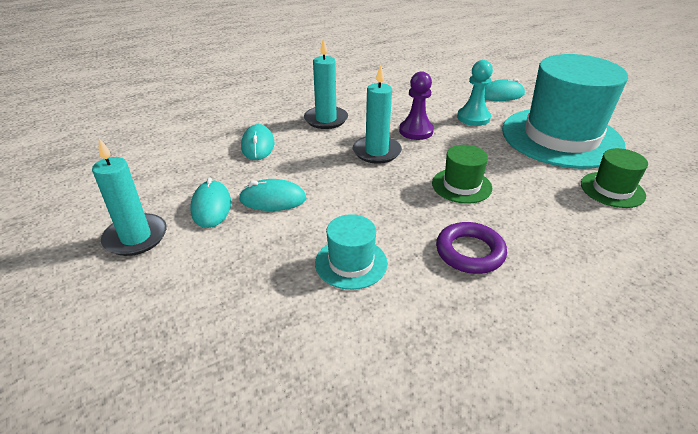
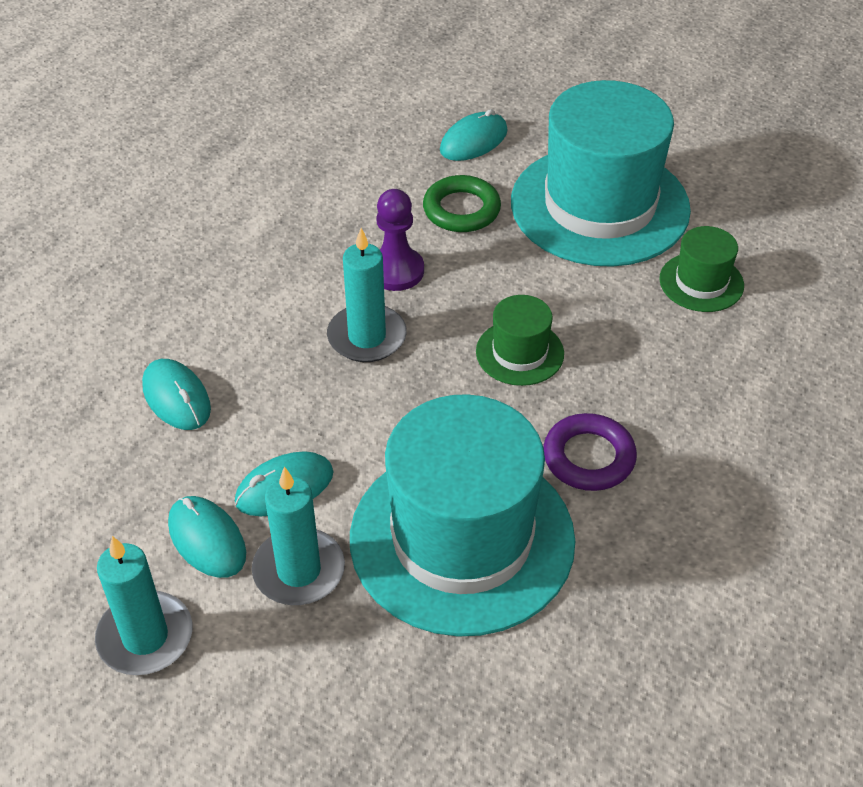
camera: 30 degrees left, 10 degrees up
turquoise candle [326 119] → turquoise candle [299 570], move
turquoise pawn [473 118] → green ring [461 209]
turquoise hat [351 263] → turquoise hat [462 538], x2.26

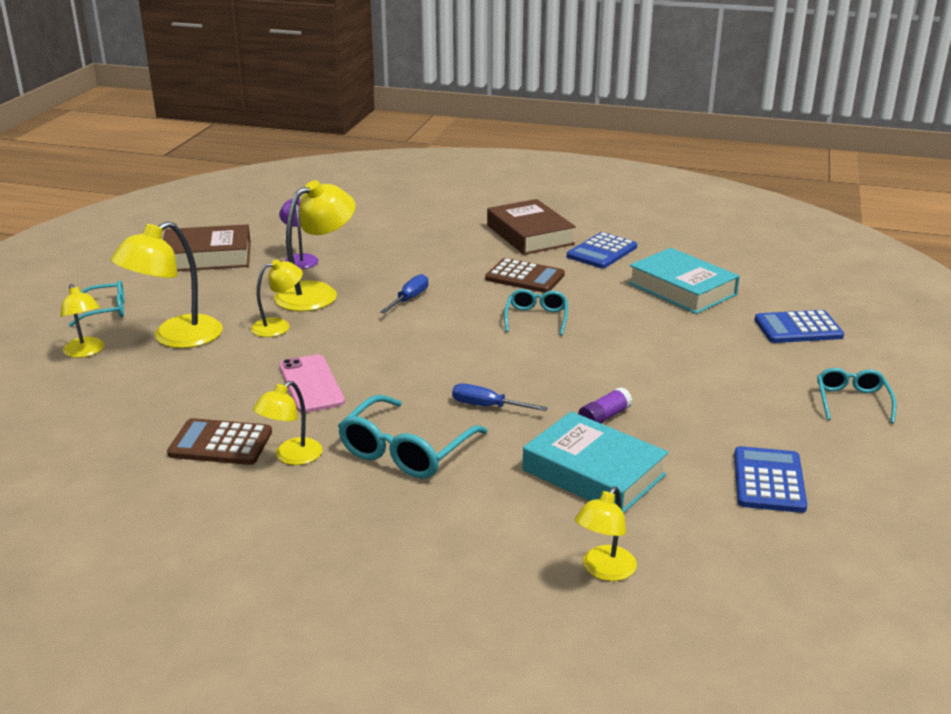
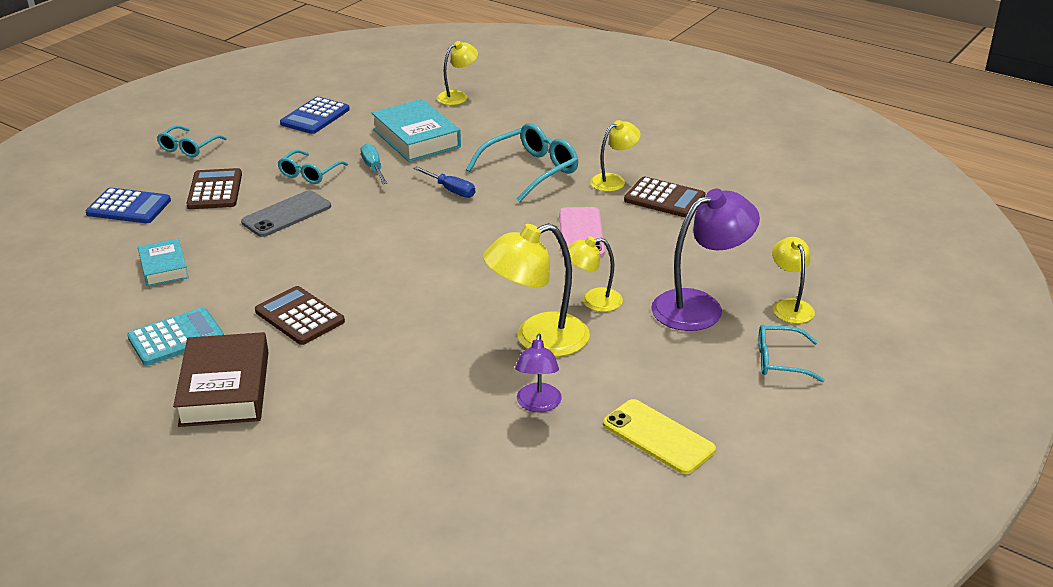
camera: 160 degrees left, 5 degrees up
blue screwdriver [409 299] → -
- → brown calculator [215 190]
- → grey phone [286 214]
turquoise glasses [536 318] → turquoise glasses [309 173], move
brown book [207 257] → yellow phone [658 437]
purple glue stick [604 417] → turquoise screwdriver [373 168]
yellow lamp [176 338] → purple lamp [700 306]
blue calculator [602 252] → turquoise calculator [176 338]
turquoise book [682 289] → turquoise book [164 267], x0.59

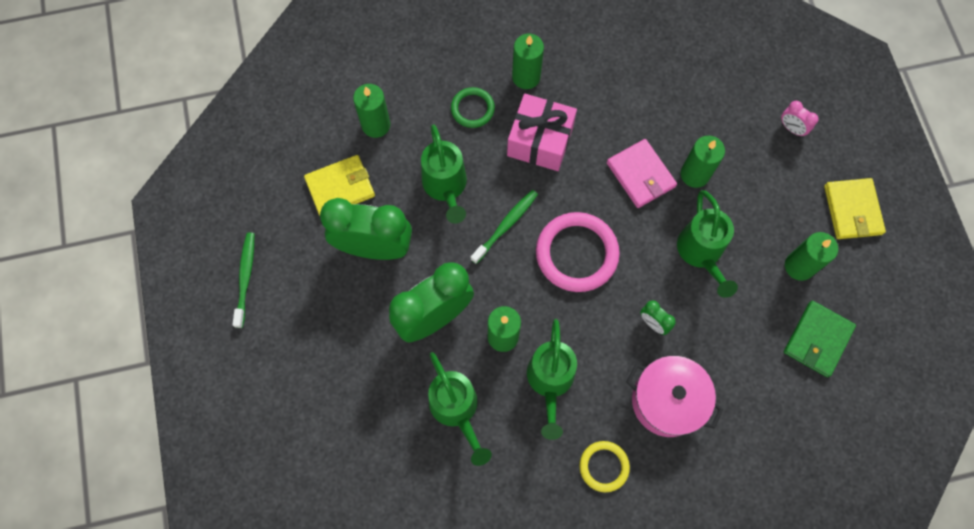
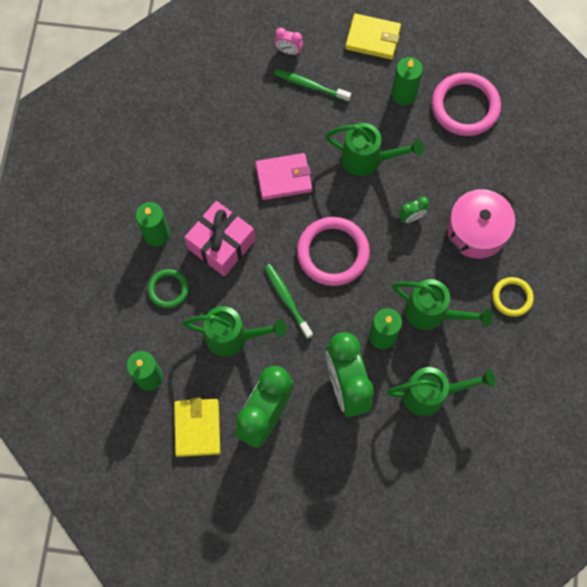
camera: 70 degrees left, 0 degrees up
green candle [695 174] → -
green toothbrush [245 278] → green toothbrush [310 85], move
green wallet [817 340] → pink ring [465 106]
pink clock [791 128] → pink clock [288 51], 45 degrees clockwise

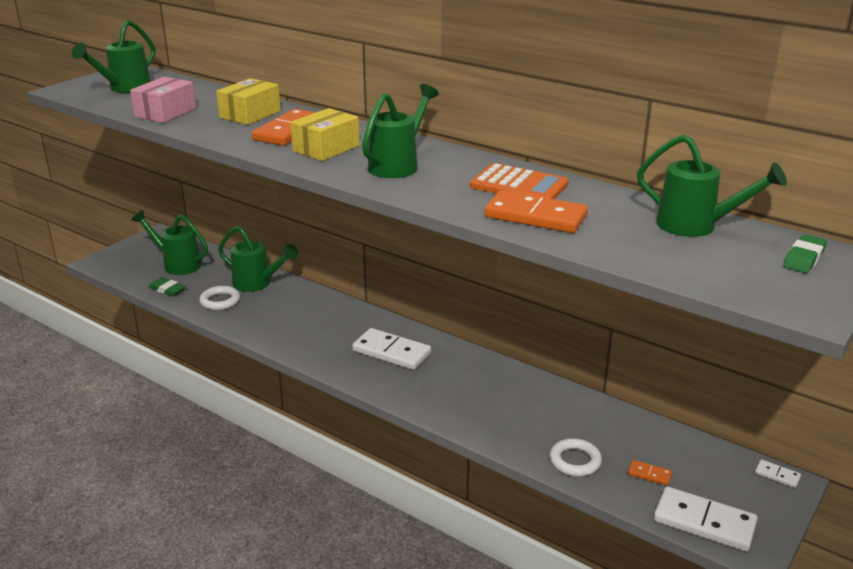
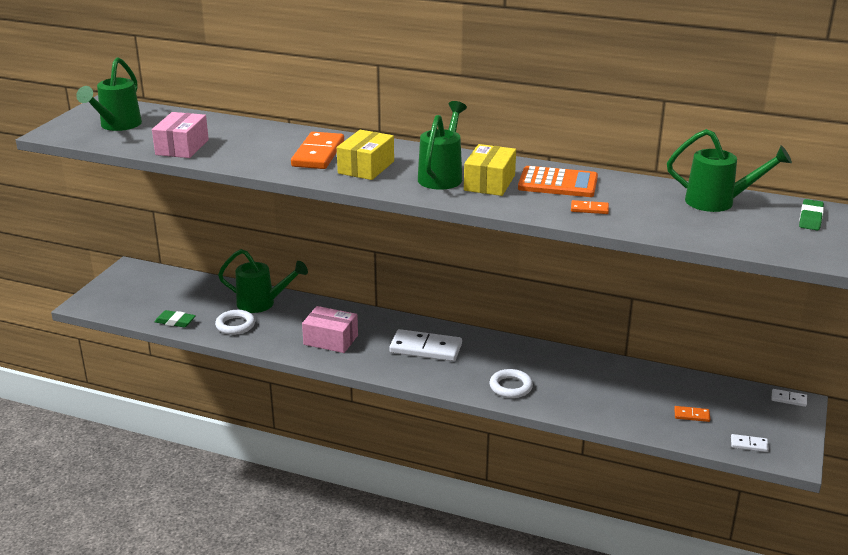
camera: 15 degrees left, 0 degrees up
green watering can [177 264] → -
- → pink box [331 340]
yellow box [250 114] → yellow box [489 183], move
white ring [575 461] → white ring [510 387], move
orange domino [535 216] → orange domino [589 209], x0.46
white domino [704 522] → white domino [749 444], x0.46

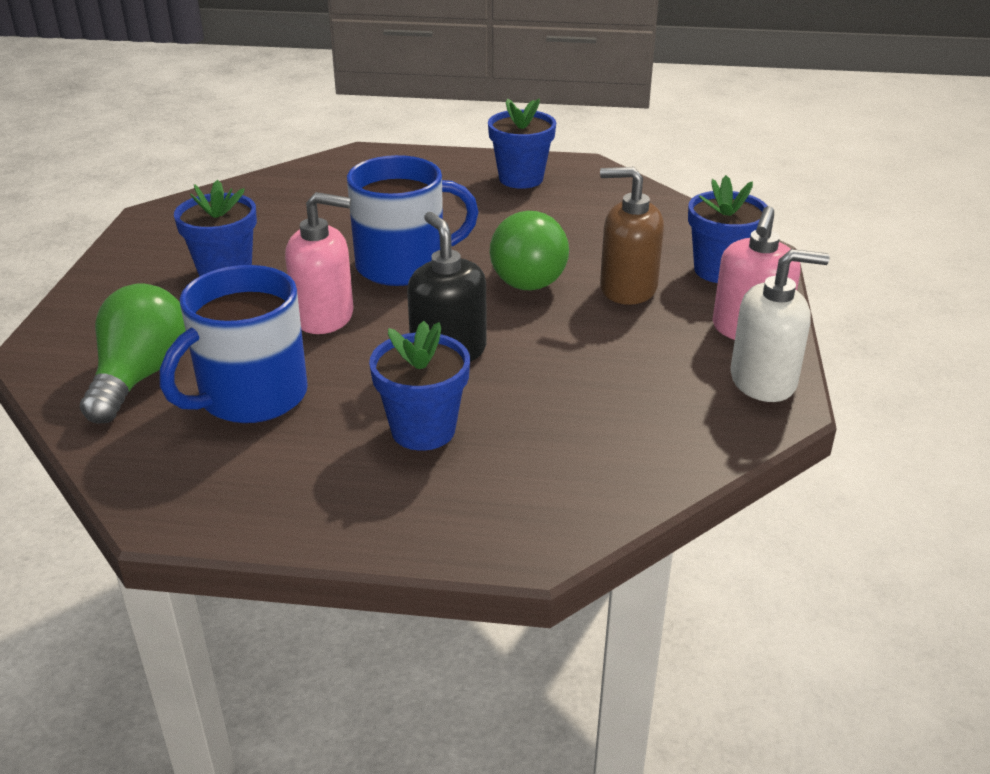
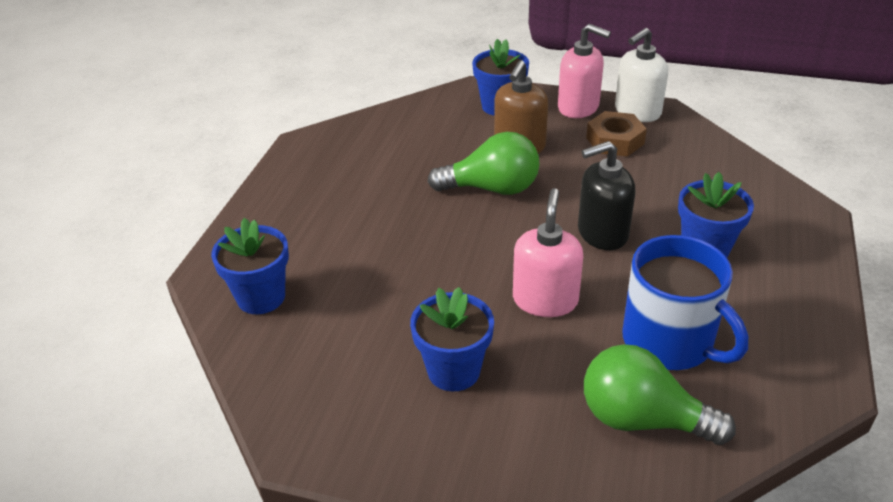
camera: 80 degrees left, 5 degrees up
blue mug [403 265] → -
- → brown nut [615 141]
blue flower pot [521 179] → blue flower pot [261 297], move
white soap dispenser [763 381] → white soap dispenser [637 112], 135 degrees counterclockwise

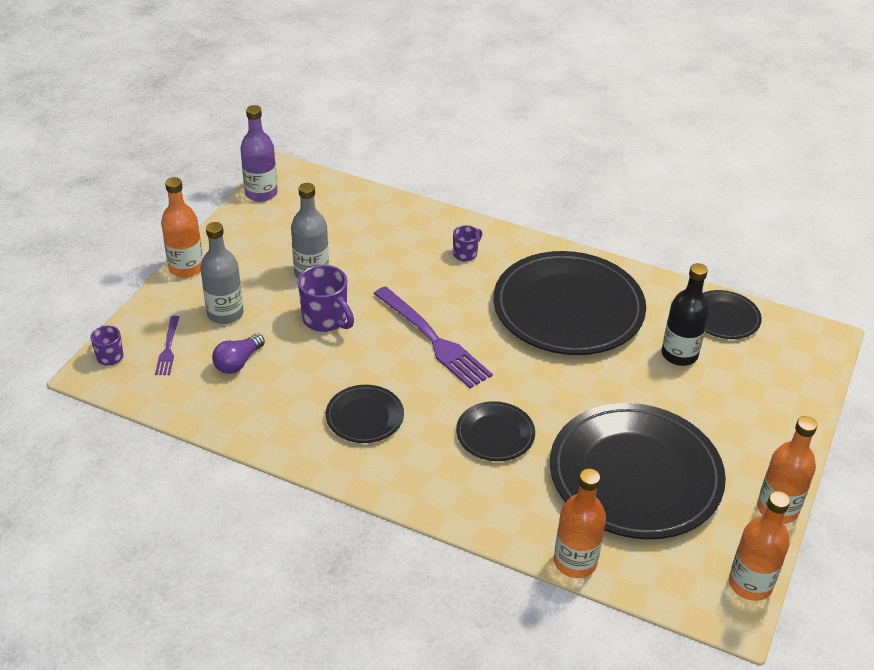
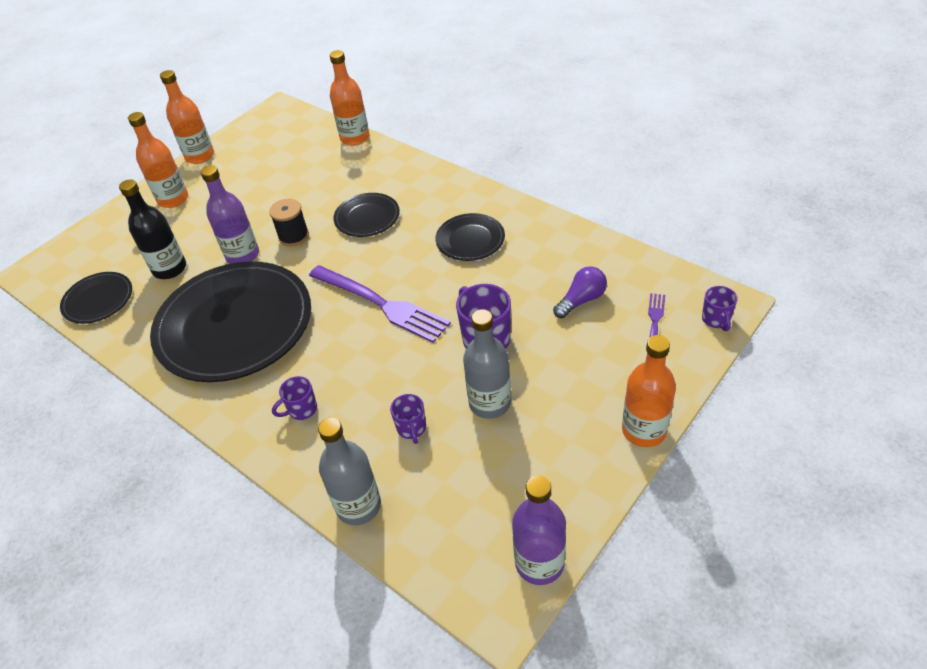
camera: 160 degrees left, 5 degrees up
black plate [635 475] → -
- → purple bottle [242 255]
- → black spool [294 236]
- → purple mug [411 428]
grey bottle [225 313] → grey bottle [358 506], move
orange bottle [750 584] → orange bottle [173 199], move
purple fork [434 340] → purple fork [382 304], 150 degrees clockwise

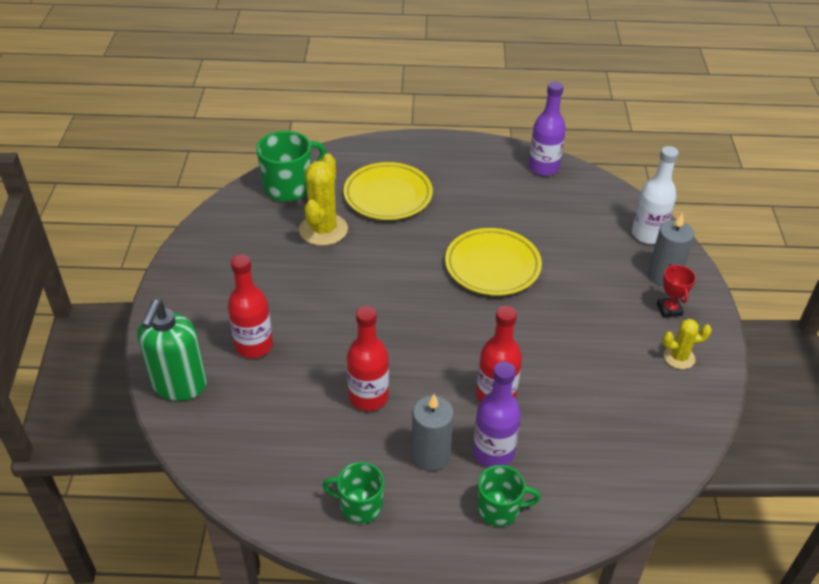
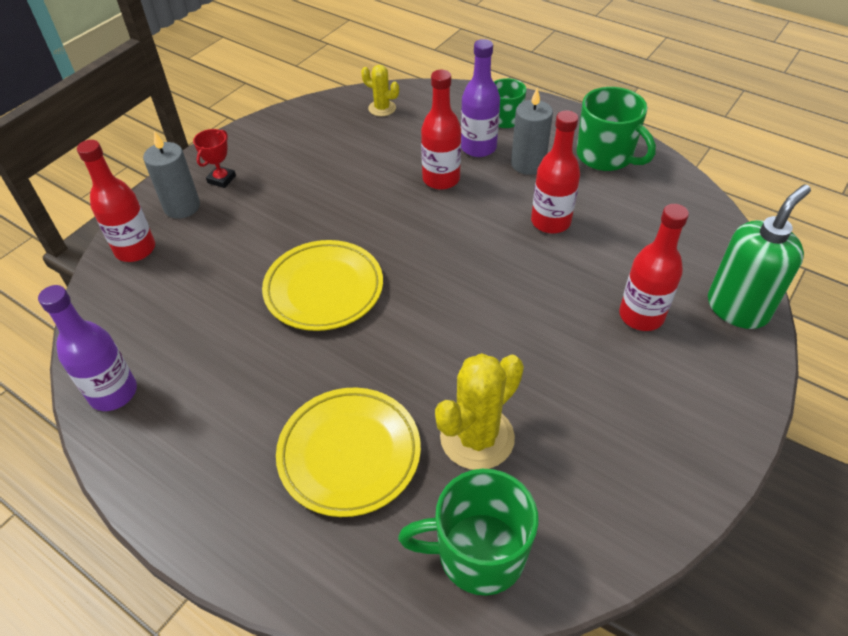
camera: 145 degrees left, 5 degrees up
yellow cactus [679 357] → yellow cactus [382 108], move
white bottle [648 234] → red bottle [135 249]
green mug [359 505] → green mug [606 156], x1.58

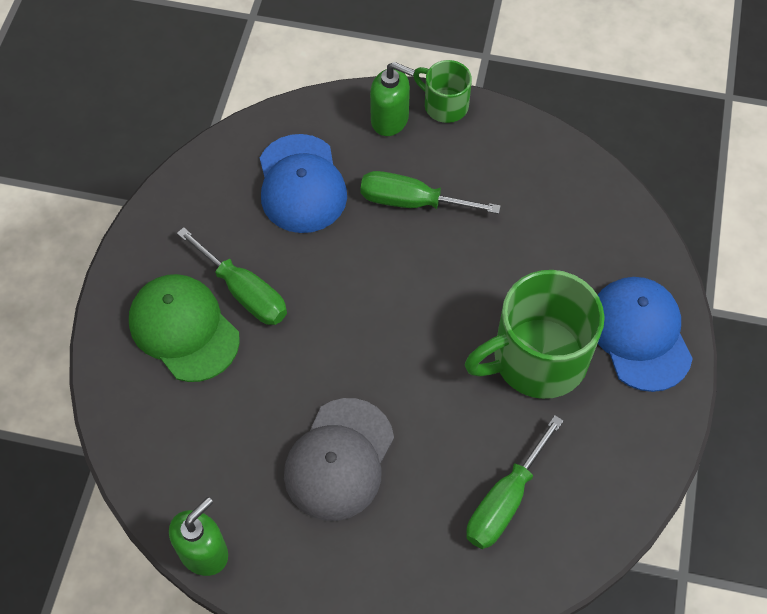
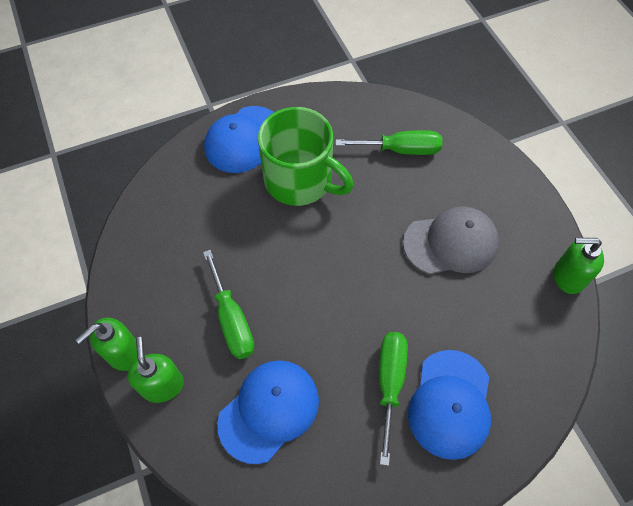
camera: 125 degrees left, 0 degrees up
green mug [444 105] → green soap dispenser [123 353]
green cap [184 329] → blue cap [450 404]

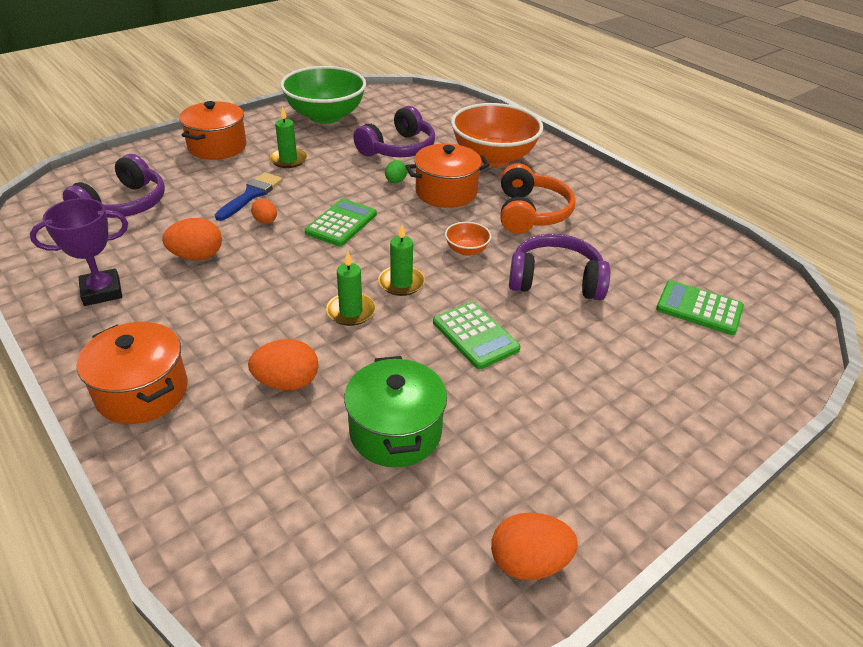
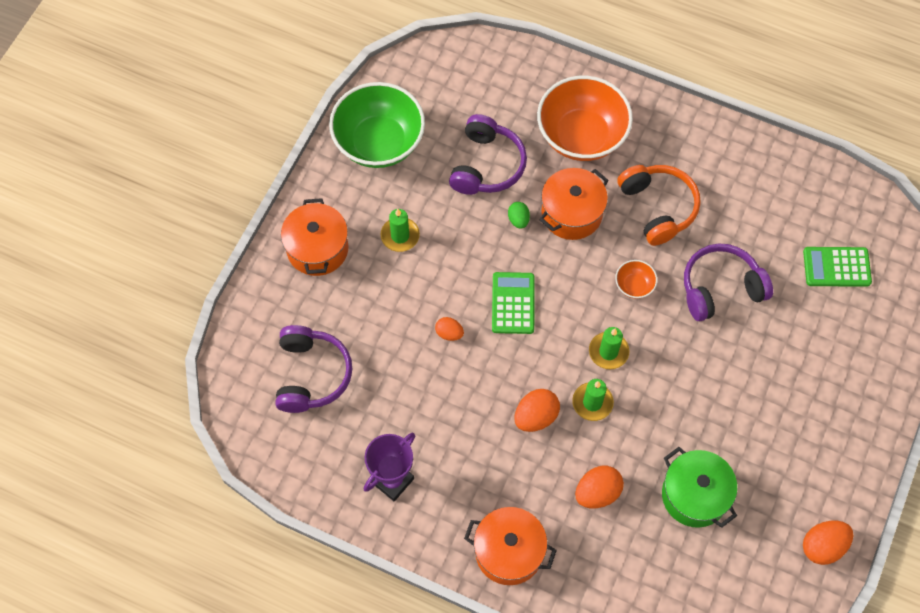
camera: 25 degrees left, 25 degrees up
blue brush [251 195] → -
green calculator [475 336] → -
orange egg [197 256] → orange egg [536 417], move

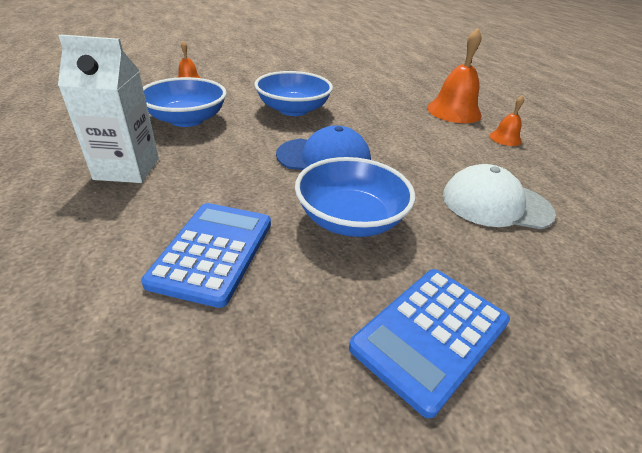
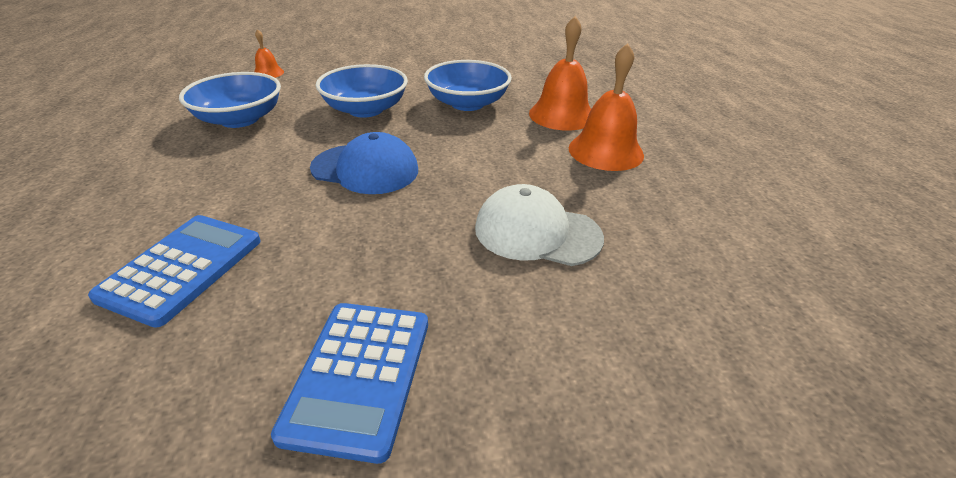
camera: 10 degrees right, 0 degrees up
white carton [127 169] → -
blue bowl [350 219] → blue bowl [467 103], move
blue calculator [430 335] → blue calculator [359 376], 45 degrees counterclockwise
orange bell [505 138] → orange bell [605 151], x1.94

